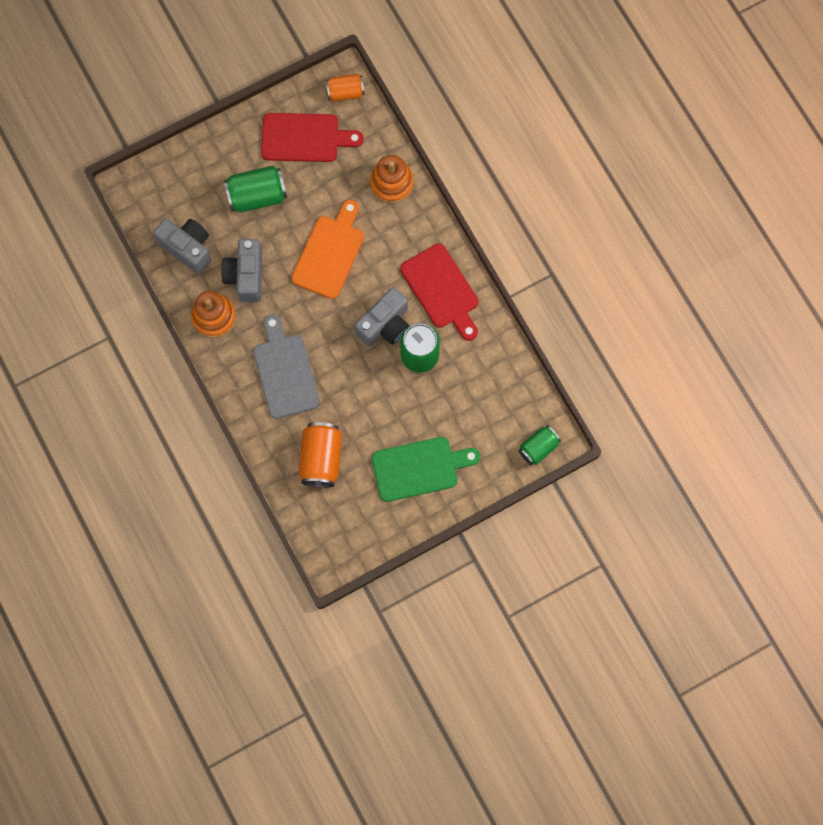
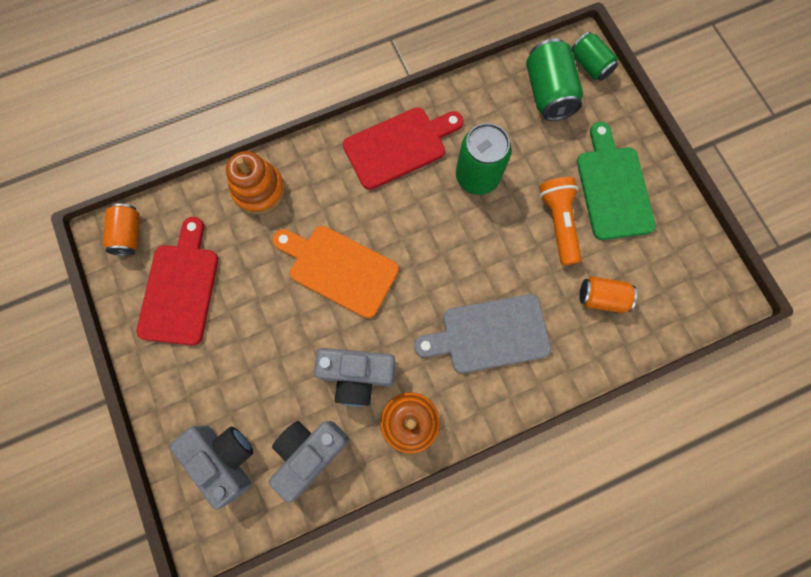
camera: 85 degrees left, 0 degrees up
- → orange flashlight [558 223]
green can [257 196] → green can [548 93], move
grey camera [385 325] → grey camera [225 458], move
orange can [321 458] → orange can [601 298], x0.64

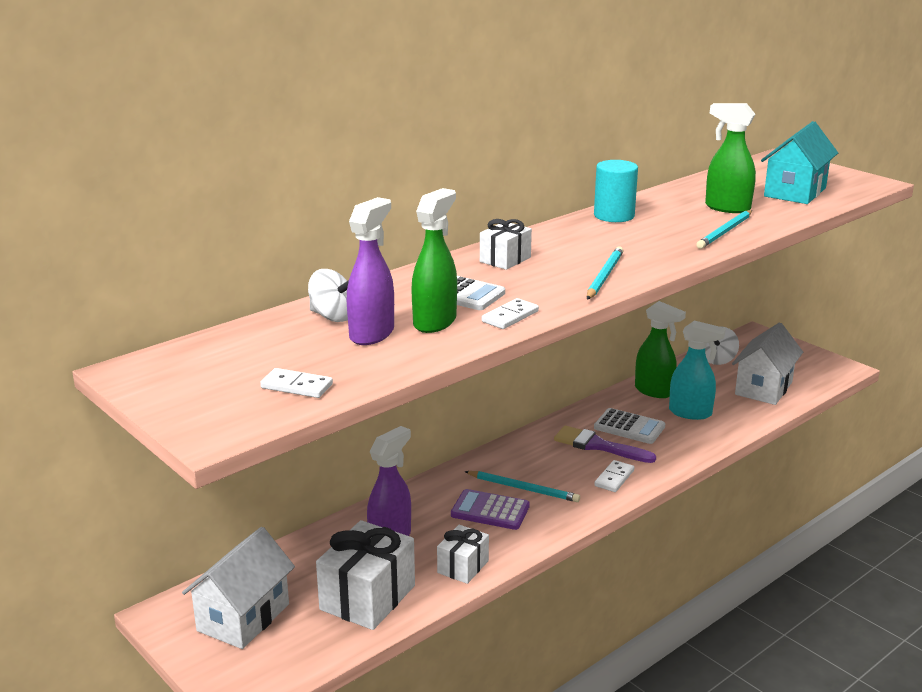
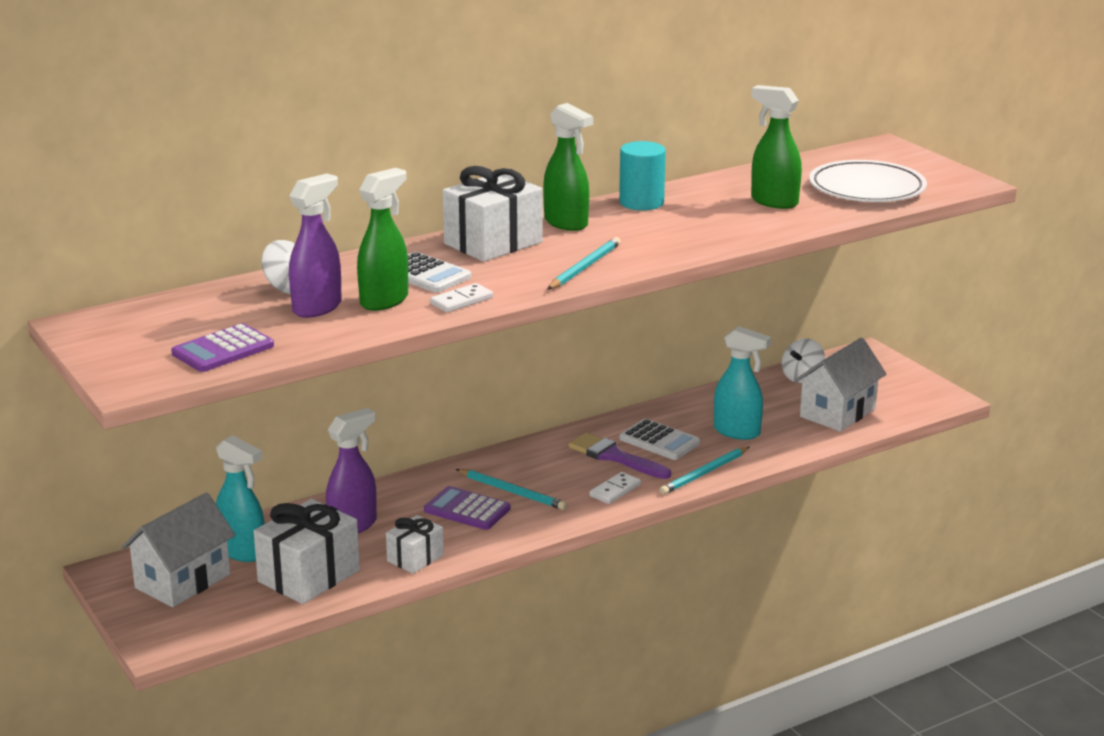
camera: 10 degrees right, 0 degrees up
- → turquoise spray bottle [243 552]
green spray bottle [654 391] → green spray bottle [566 223], move
turquoise pencil [725 232] → turquoise pencil [704 473], move
white domino [296 386] → purple calculator [223 350]
turquoise house [795 192] → white plate [867 188]
white gift [505 259] → white gift [493 243], x1.76

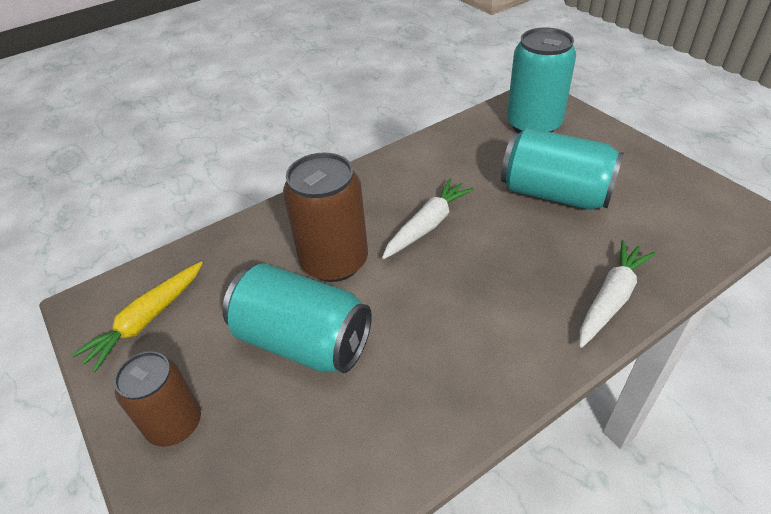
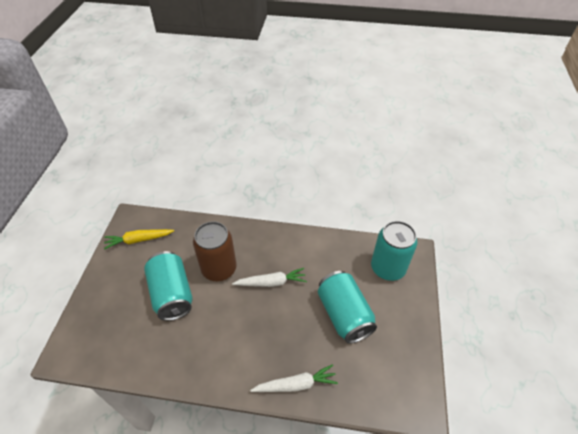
camera: 40 degrees right, 5 degrees up
brown can [175 424] → -

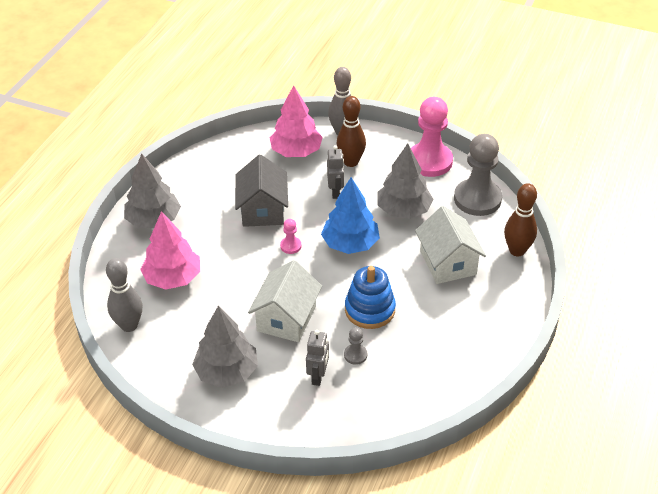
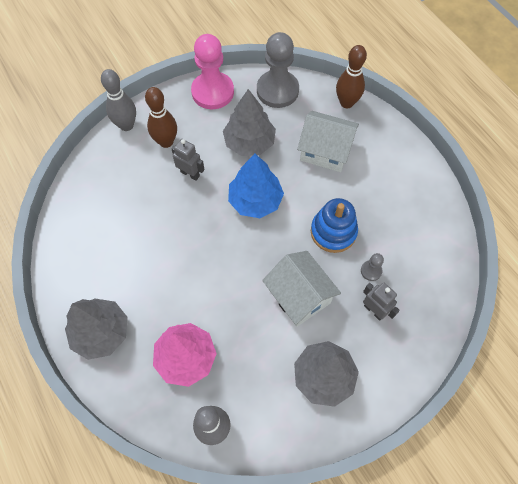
camera: 55 degrees left, 20 degrees up
grey house [263 210] → -
pink tree [296 151] → -
pink pawn [290 246] → -

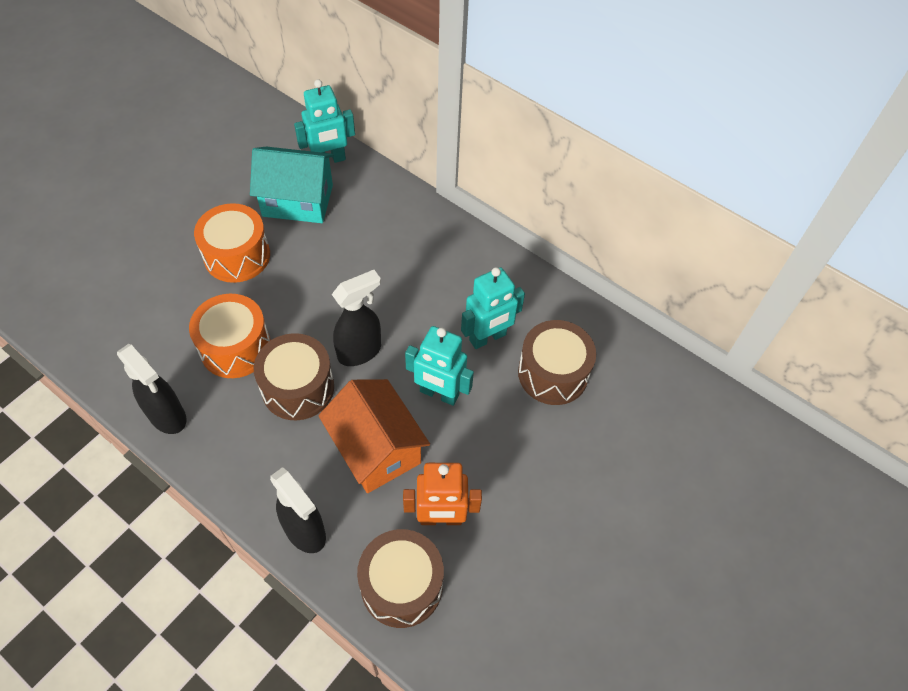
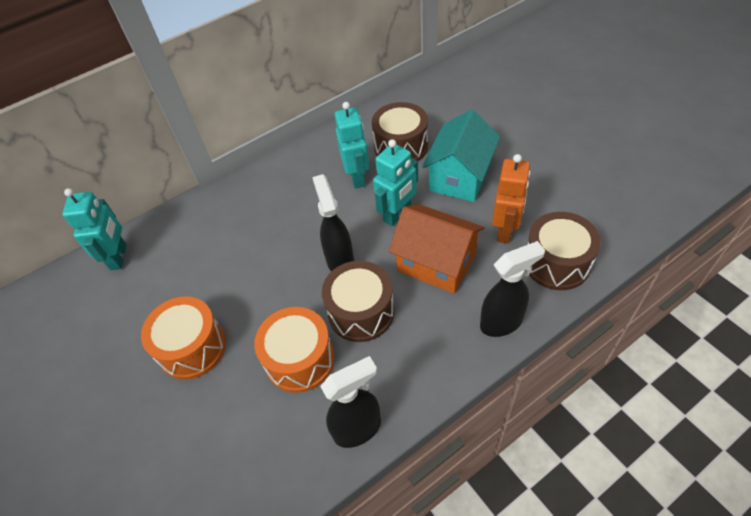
camera: 65 degrees left, 5 degrees down
turquoise house [298 200] → turquoise house [460 177], move
orange house [376 449] → orange house [436 262], 45 degrees clockwise

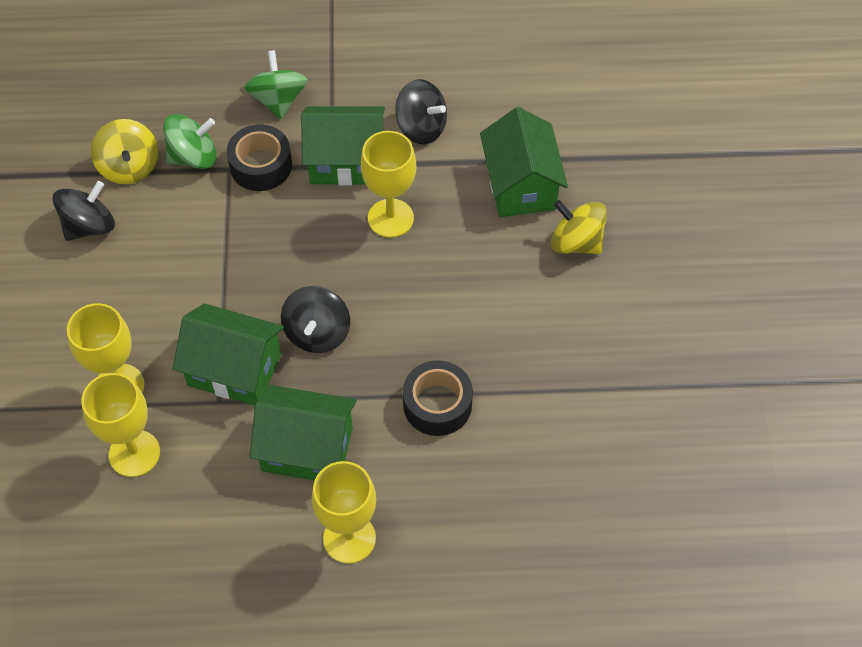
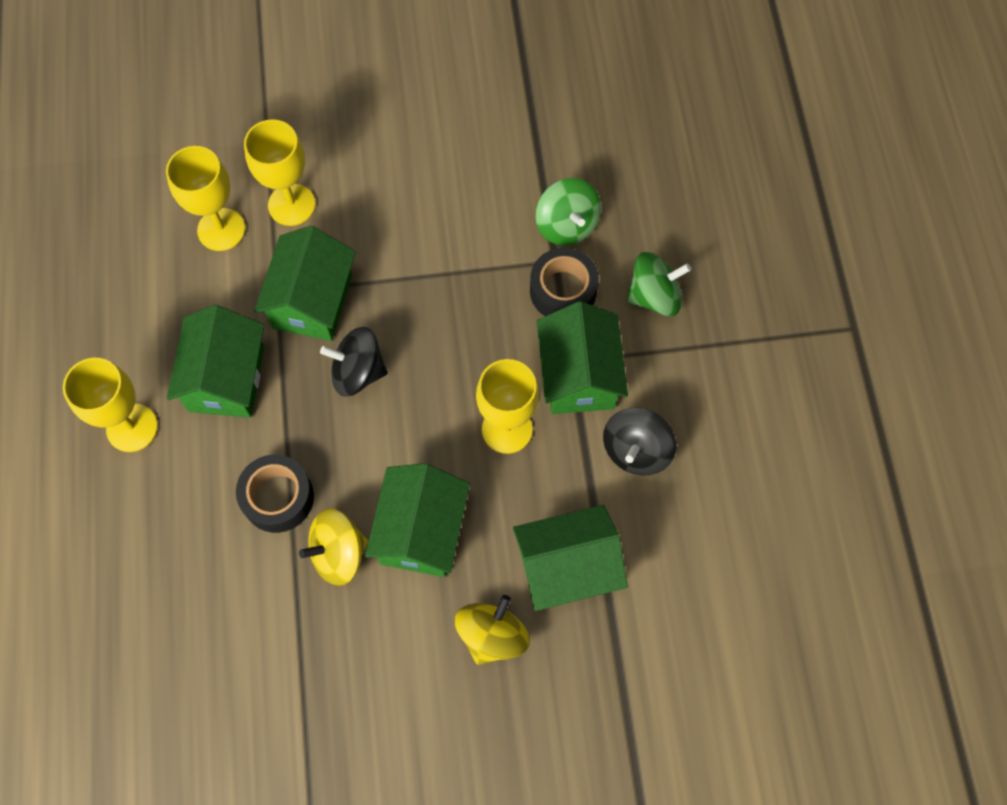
camera: 85 degrees right, 10 degrees up
black spinning top [89 226] → -
- → green house [421 531]
yellow spinning top [129 167] → yellow spinning top [338 553], move

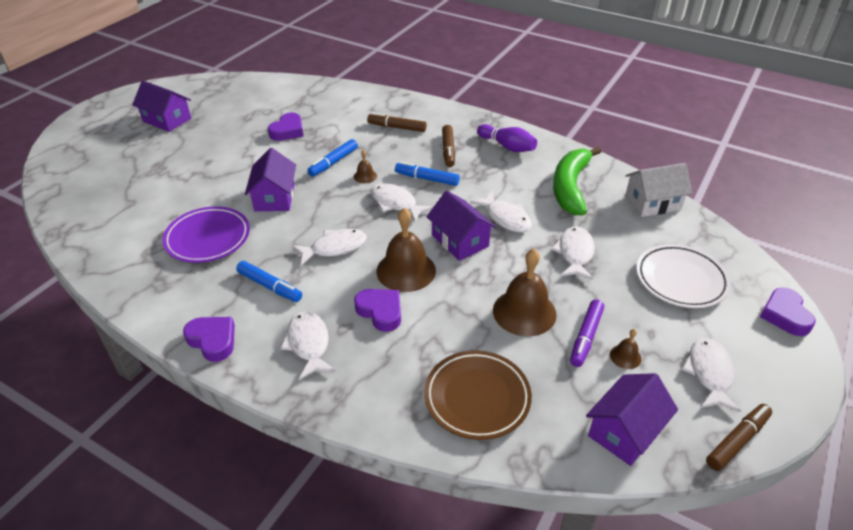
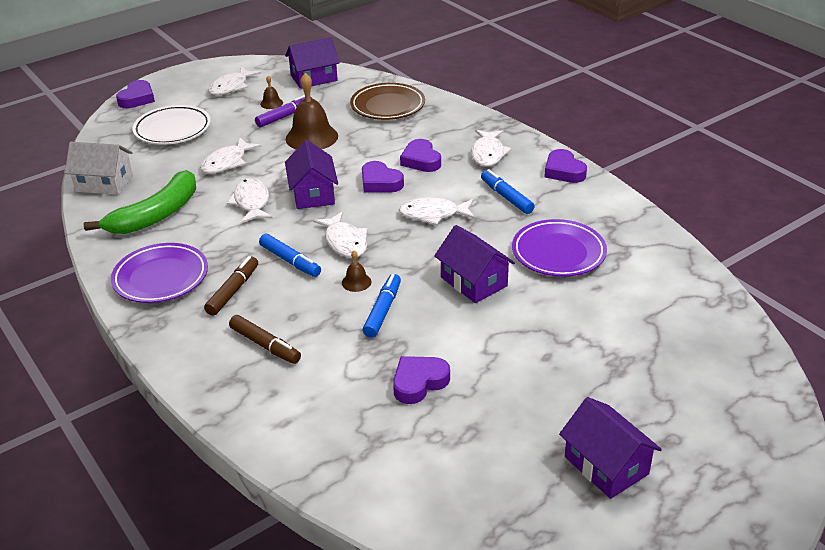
camera: 155 degrees left, 5 degrees down
brown marker [737 441] → -
brown bell [406 270] → purple heart [380 182]
purple bowling pin [507 146] → purple plate [161 278]
purple house [274 197] → purple house [474 281], 60 degrees counterclockwise
blue marker [333 162] → blue marker [382 311], 45 degrees counterclockwise

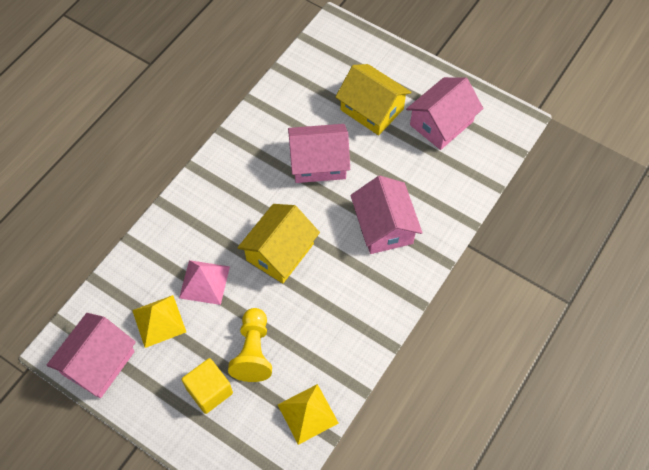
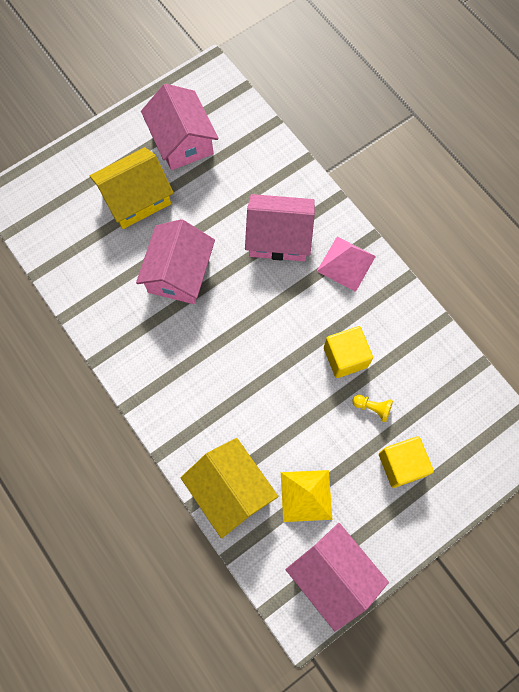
camera: 70 degrees left, 10 degrees up
yellow pyramid [308 413] → -
- → yellow cube [345 357]
pink pyramid [204 282] → pink pyramid [346 263], move
yellow house [280 252] → yellow house [230 490], move
yellow pawn [253 351] → yellow pawn [372 408], x0.50

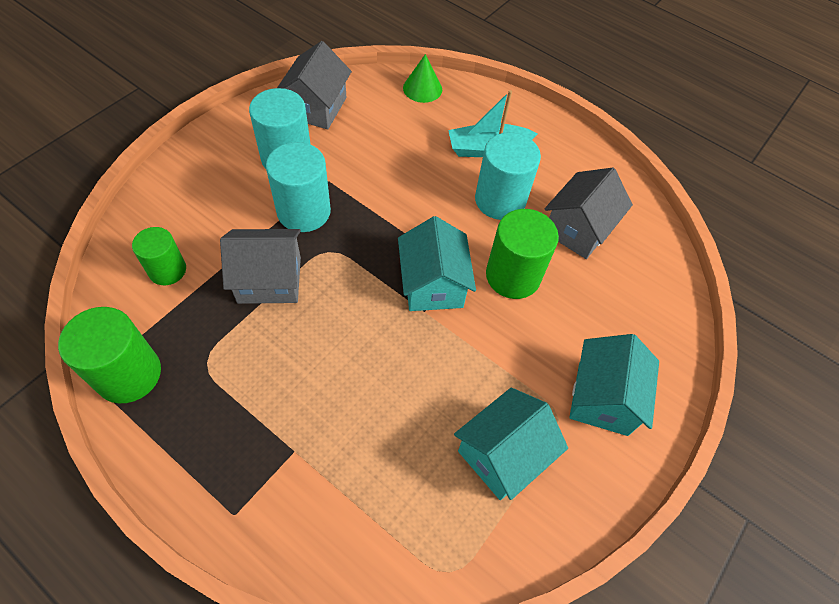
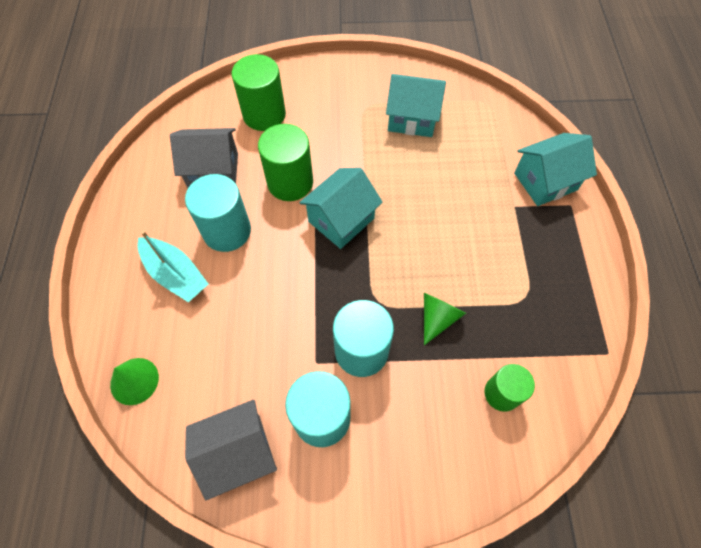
camera: 125 degrees left, 5 degrees up
green cylinder [128 374] → green cylinder [264 114], move
turquoise house [602 398] → turquoise house [545 181], move
grey house [269 280] → green cone [437 318]

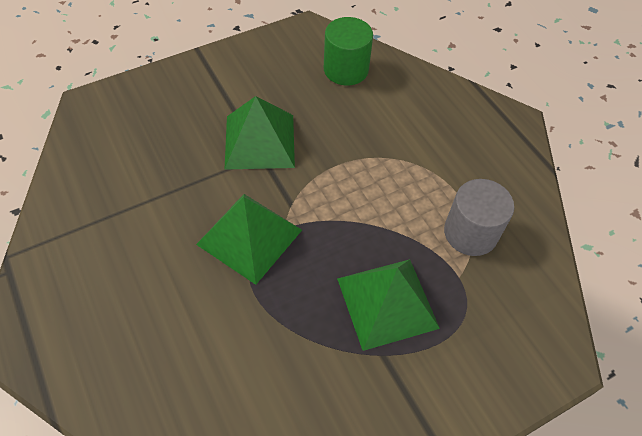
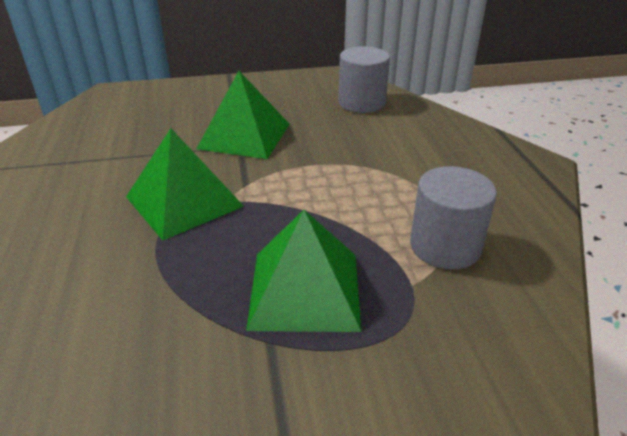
camera: 20 degrees right, 20 degrees down
green cylinder [346 69] → grey cylinder [361 102]

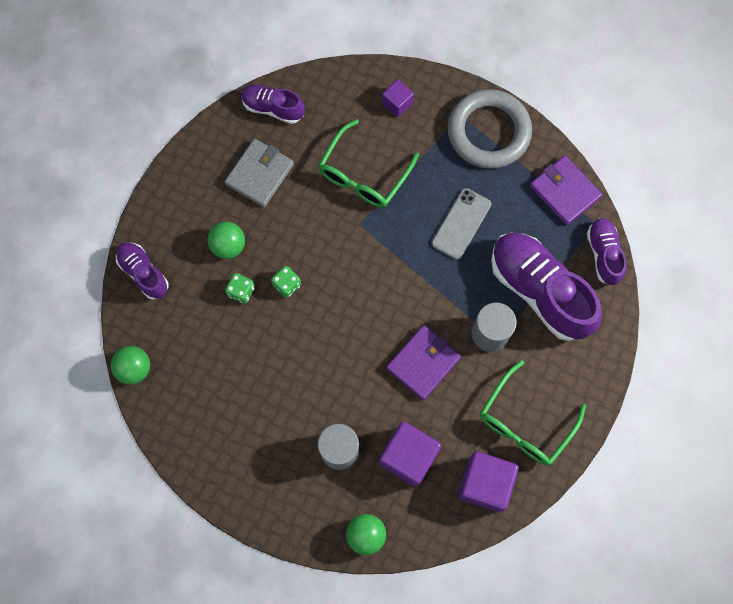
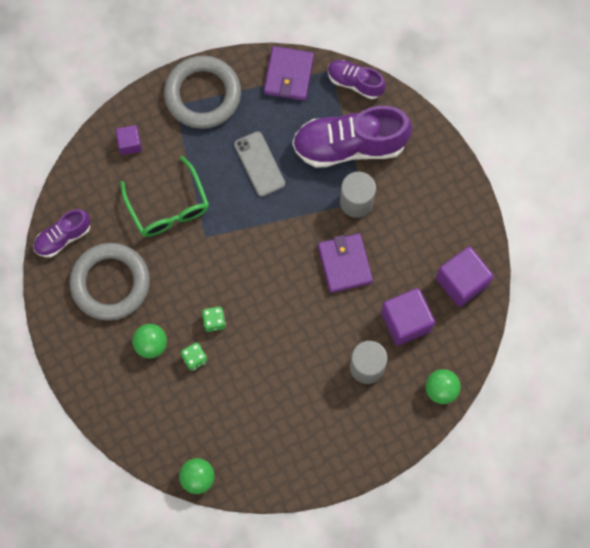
camera: 55 degrees left, 0 degrees up
purple shoe [144 273] → -
green glasses [525 423] → -
grey wallet [260 174] → grey ring [110 283]
purple wallet [564 191] → purple wallet [288 75], 75 degrees counterclockwise

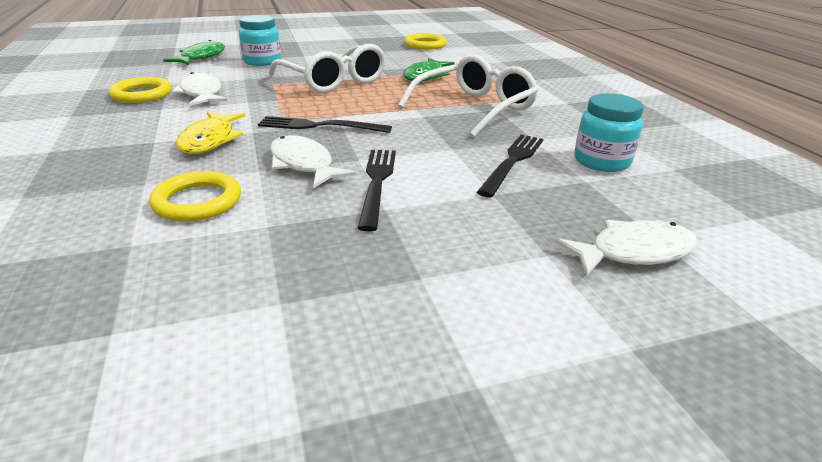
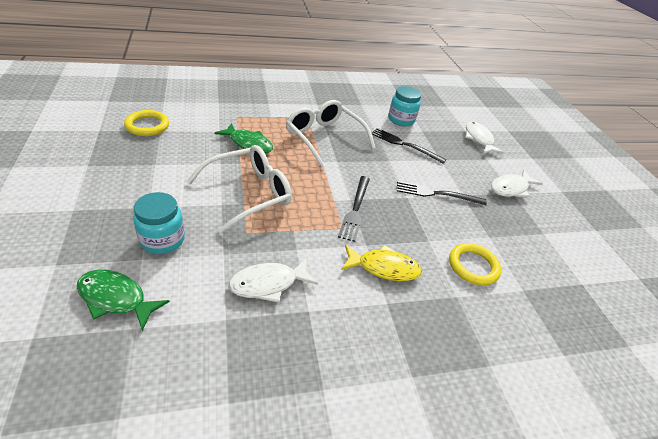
camera: 90 degrees left, 10 degrees up
yellow ring [142 94] → -
white fish [303 164] → white fish [511 188], move

